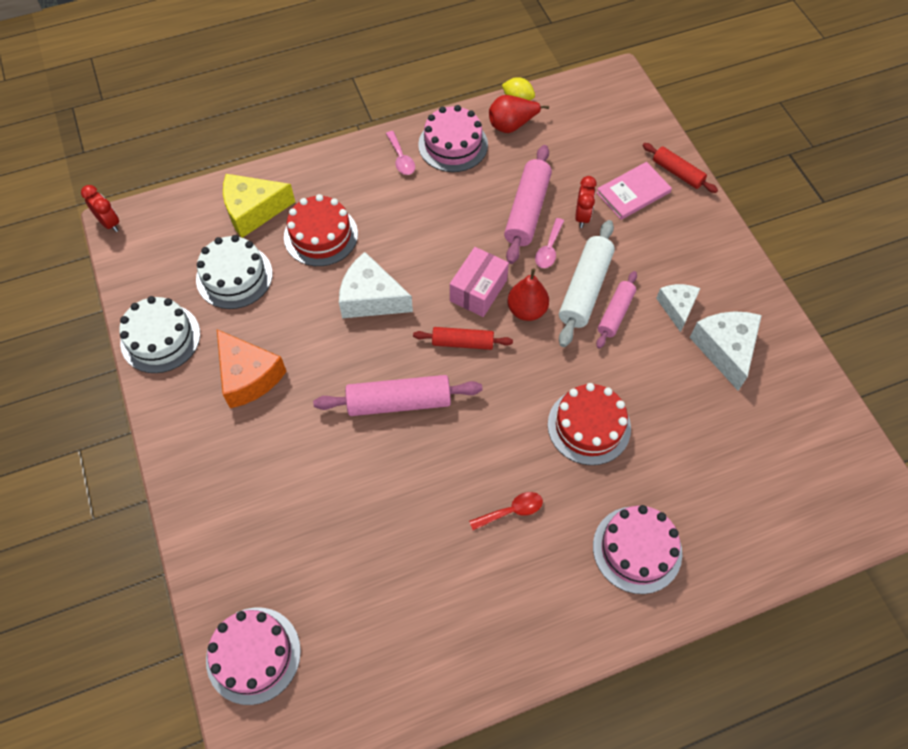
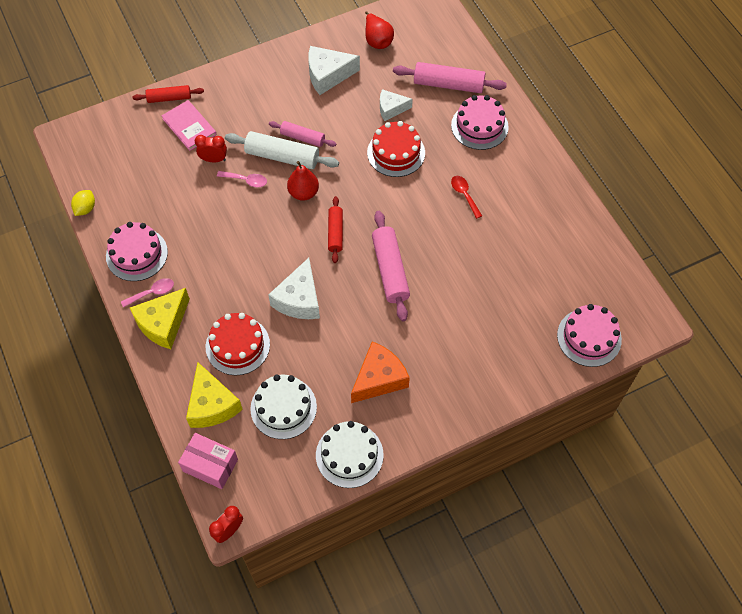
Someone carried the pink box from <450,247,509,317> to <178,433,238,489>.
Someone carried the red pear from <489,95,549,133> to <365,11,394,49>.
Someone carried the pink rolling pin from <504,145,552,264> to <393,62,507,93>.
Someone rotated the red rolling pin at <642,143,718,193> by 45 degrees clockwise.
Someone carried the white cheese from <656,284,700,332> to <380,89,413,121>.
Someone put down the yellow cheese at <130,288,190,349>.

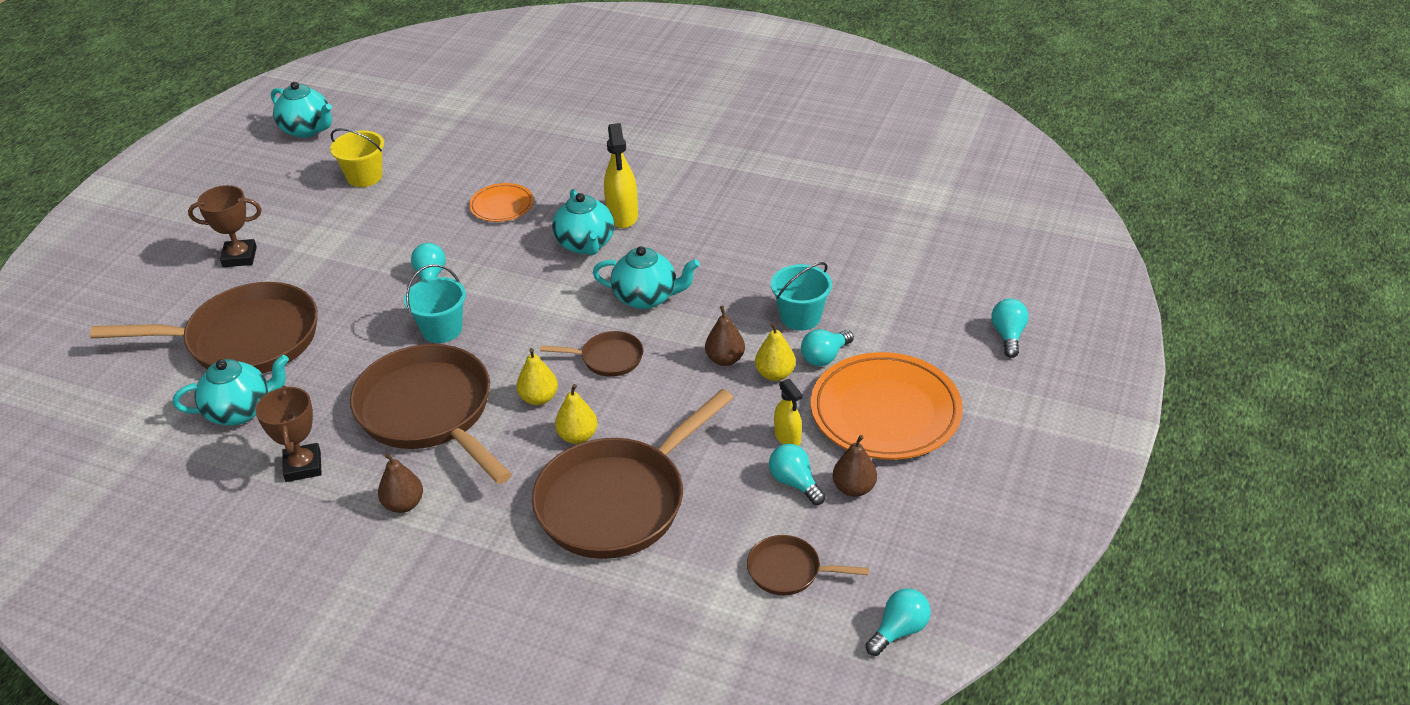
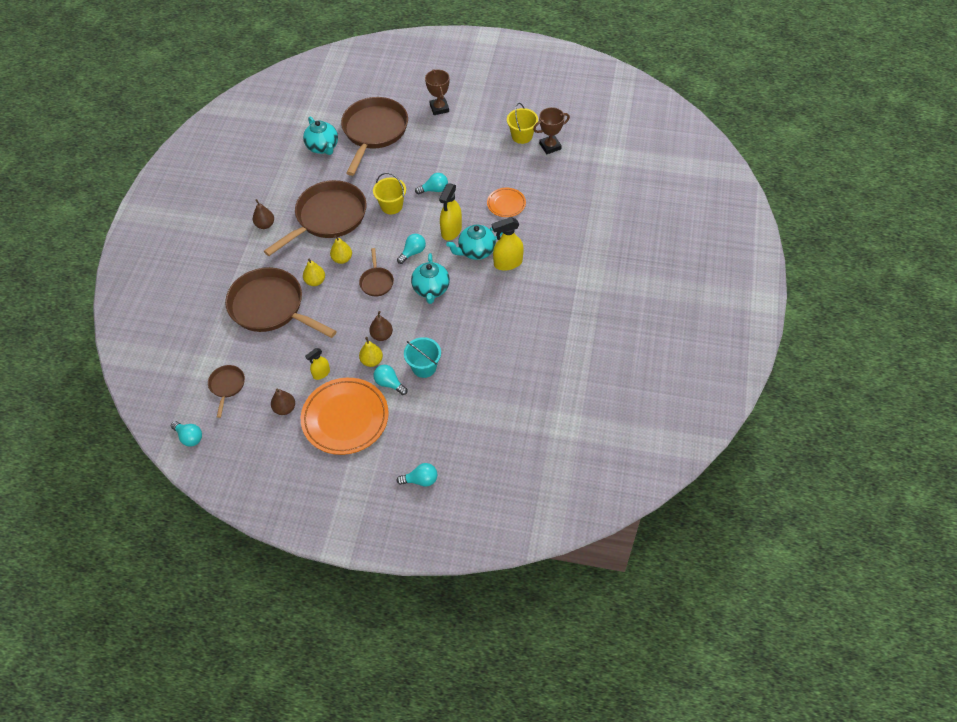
Someone rotated the brown pan at <90,282,318,373> by 150 degrees counterclockwise.
Someone carried the brown trophy from <255,386,322,482> to <533,107,570,154>.
Someone took away the turquoise teapot at <271,82,332,138>.
Someone repainted the turquoise bucket at <404,264,466,343>, which became the yellow bucket at <373,173,406,214>.
Someone carried the turquoise light bulb from <769,444,825,505> to <397,234,426,264>.
Someone put down the yellow spray bottle at <439,183,462,241>.

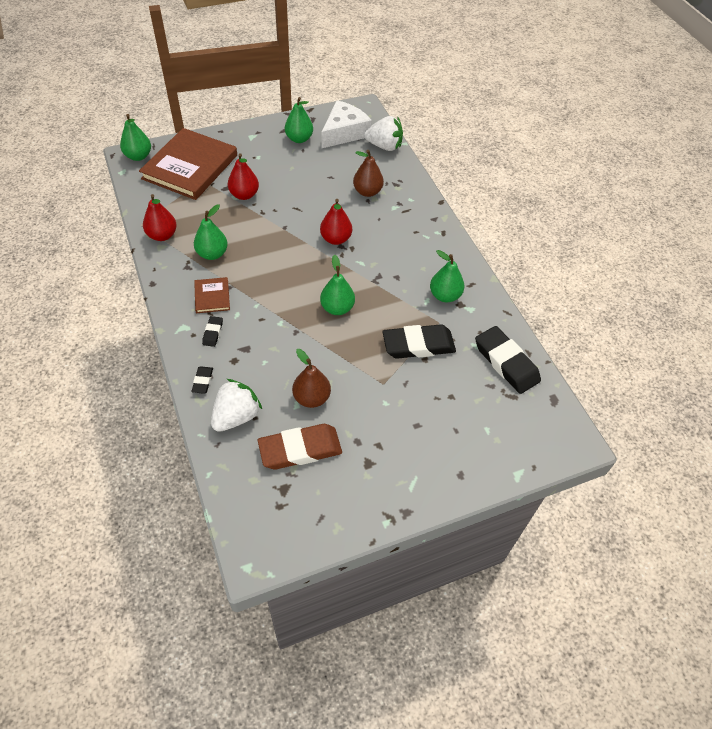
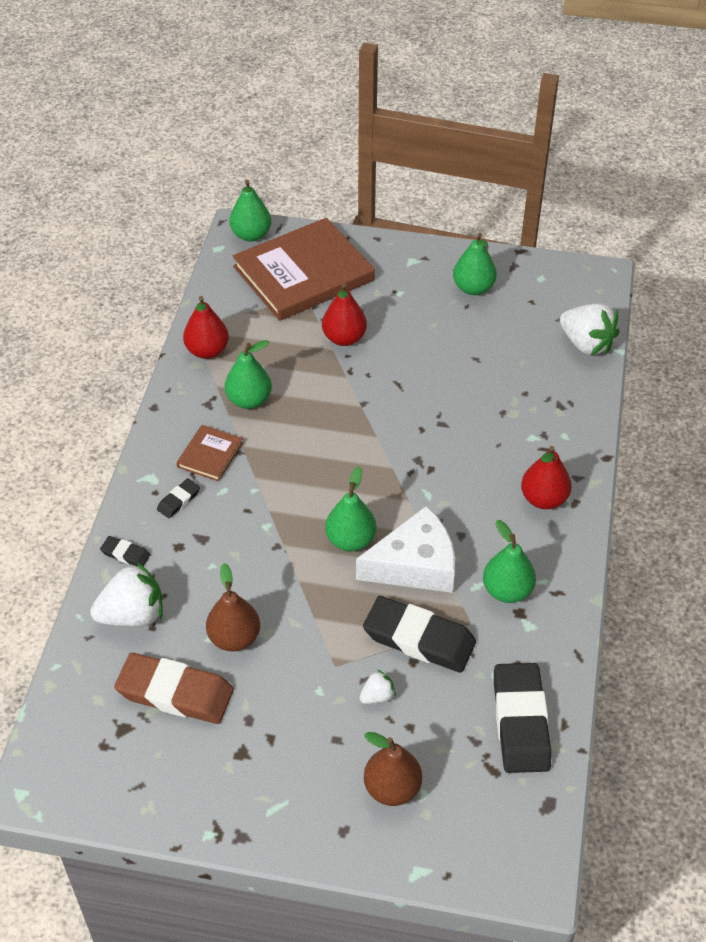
Someone rotated the black eraser at <191,366,213,394> by 75 degrees clockwise.
Someone carried the red pear from <320,199,352,245> to <521,446,572,509>.
Someone carried the white cheese from <322,100,372,148> to <356,506,455,593>.
Someone carried the brown pear from <353,150,384,197> to <364,732,422,806>.
Someone put down the white strawberry at <360,670,396,704>.

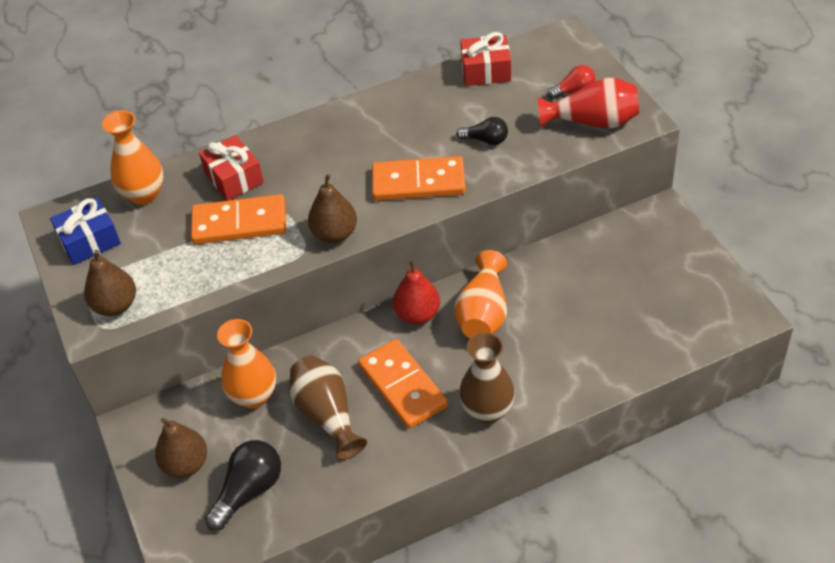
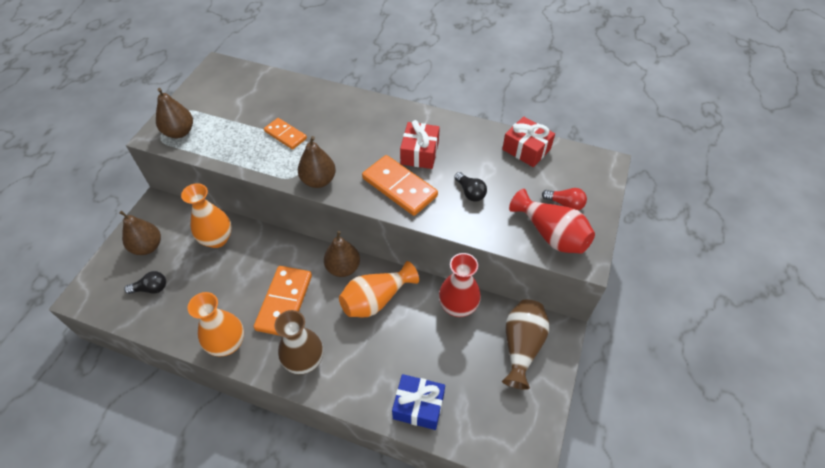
Someone carried the blue gift from <50,198,121,265> to <392,374,445,430>.
Someone carried the orange vase from <102,110,164,205> to <188,292,244,356>.
Someone scaled the orange domino at <191,194,286,244> by 0.61.
Someone carried the red gift from <199,135,264,201> to <400,120,440,169>.
Someone scaled the black light bulb at <205,440,281,531> by 0.61.
Someone carried the brown vase from <289,356,367,460> to <502,300,550,390>.
Someone repainted the red pear at <393,260,440,324>, which became the brown pear at <324,231,360,277>.
Someone put down the red vase at <439,253,481,317>.

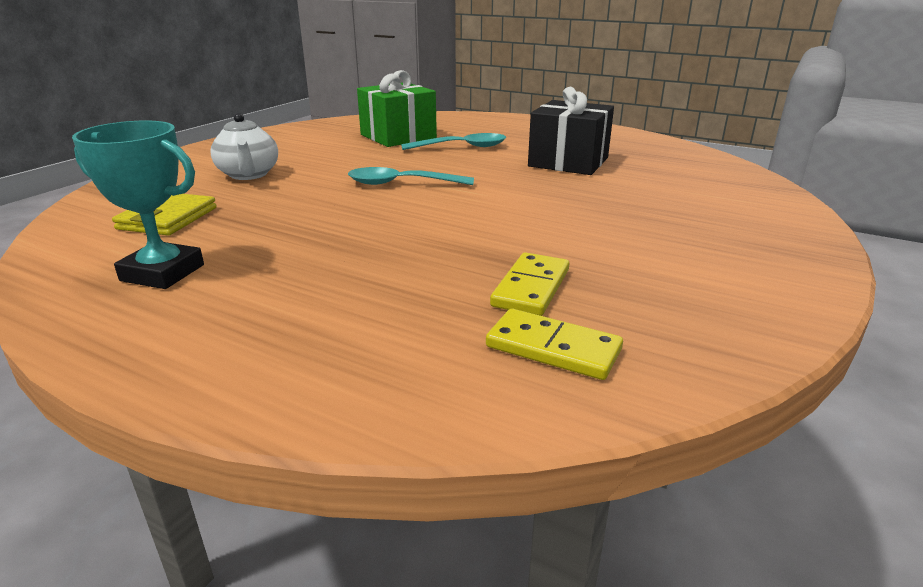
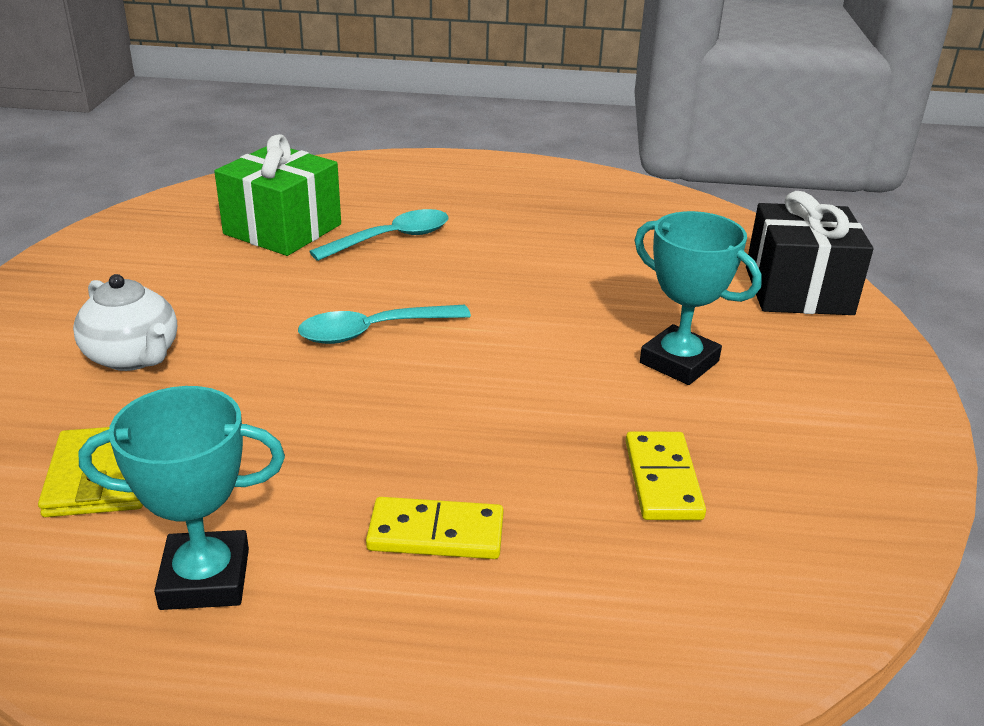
Someone carried the yellow domino from <486,309,623,380> to <366,497,504,559>.
Someone carried the black gift from <528,87,614,175> to <746,191,873,315>.
Someone put down the turquoise trophy at <635,211,762,385>.

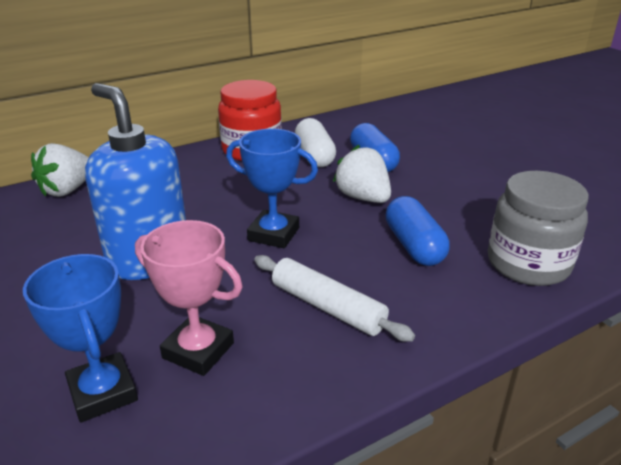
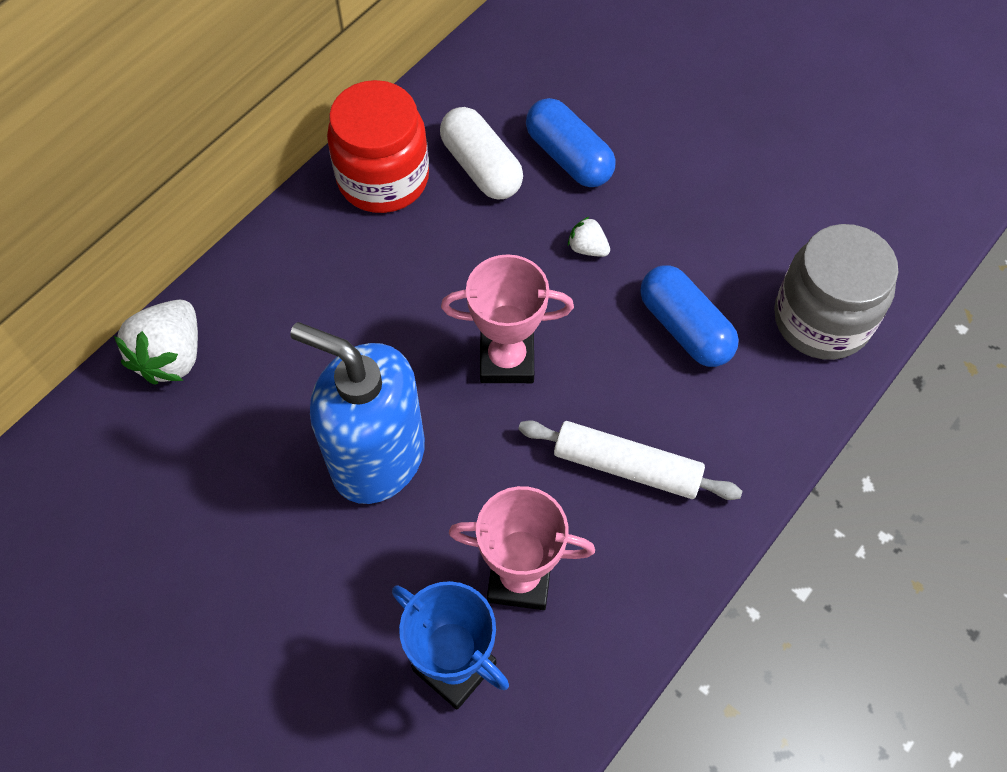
Someone repainted the blue trophy at <226,129,318,248>, which became the pink trophy at <441,254,574,383>.
Someone scaled the white strawberry at <333,145,391,203> by 0.50.

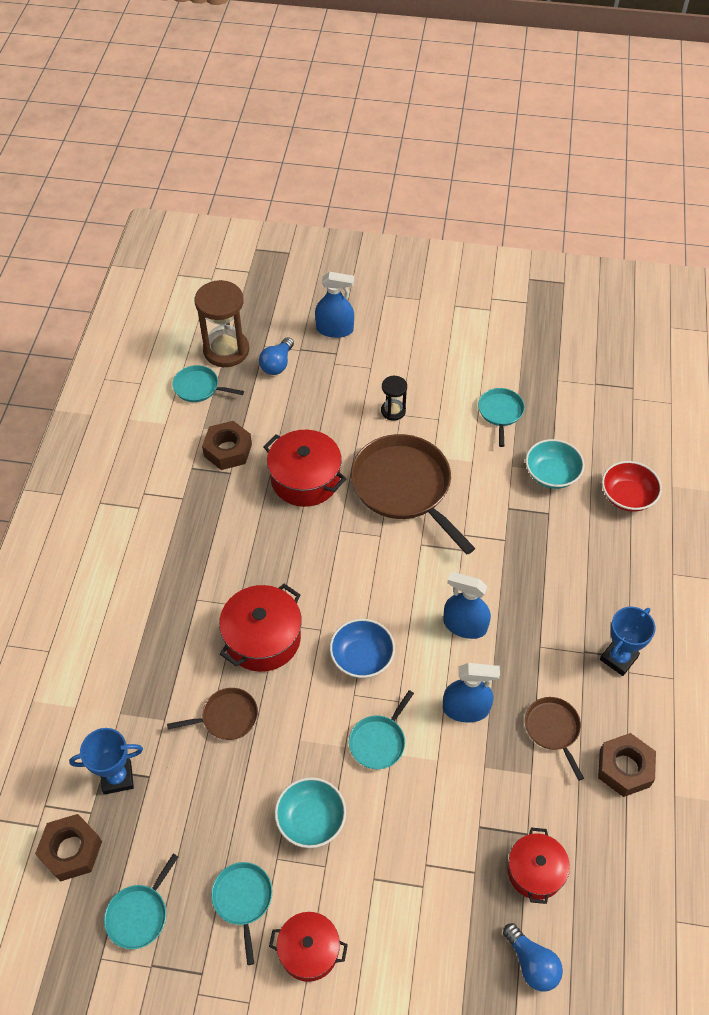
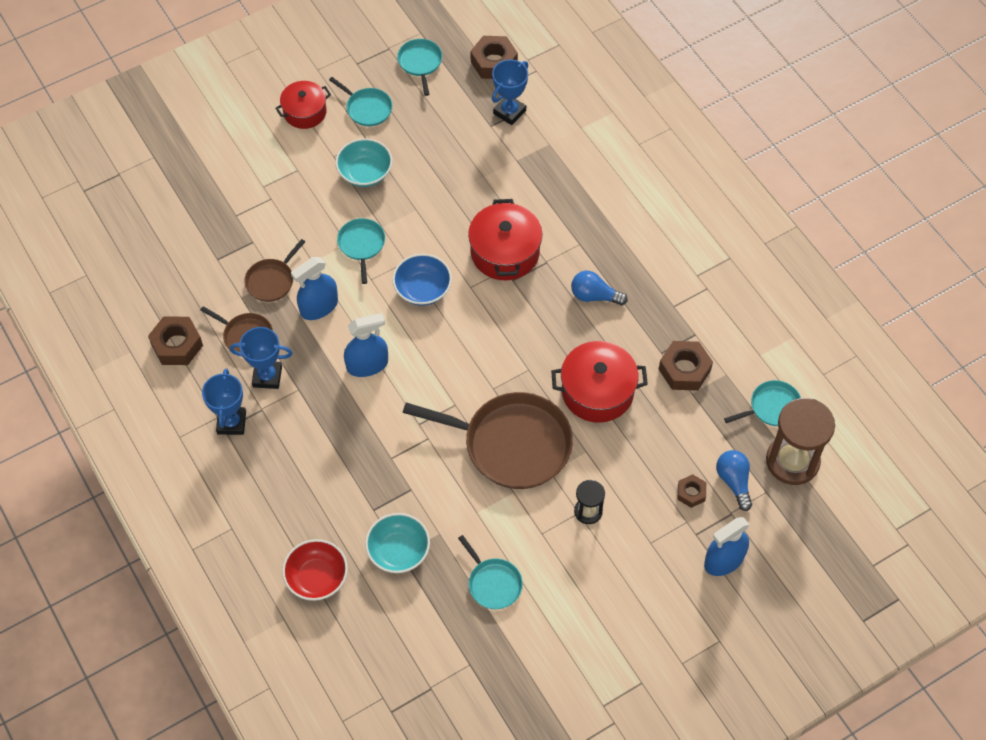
Someone carried the brown pan from <167,688,258,740> to <244,239,305,302>.
Someone carried the blue light bulb from <503,923,563,992> to <571,271,628,306>.
Someone took away the red pot at <507,828,570,904>.
Someone put down the blue trophy at <230,327,293,389>.
Someone put down the brown nut at <678,474,706,508>.

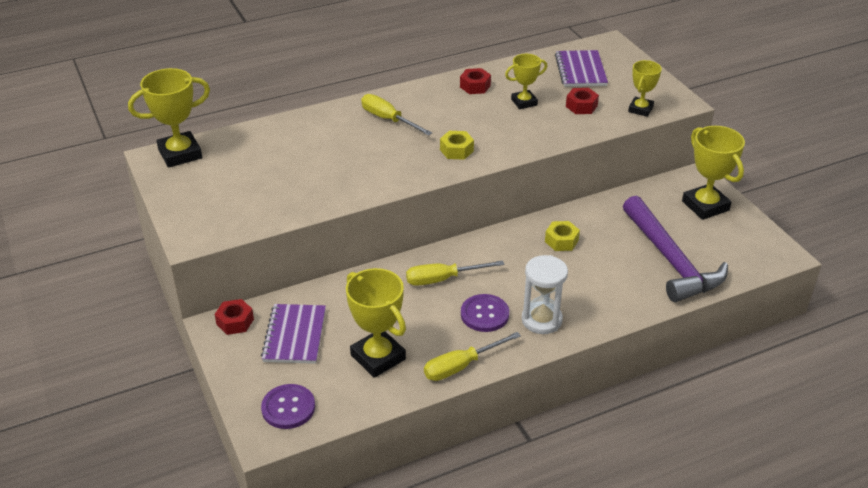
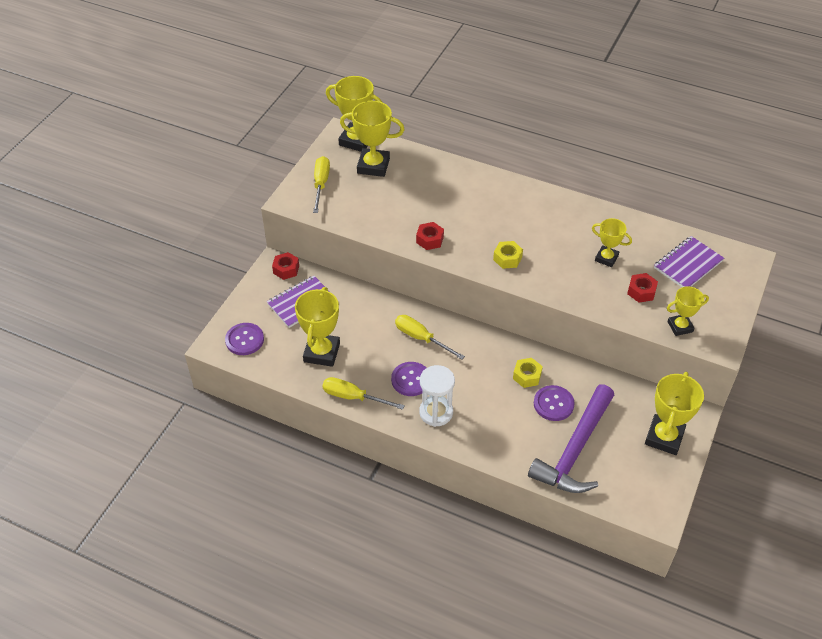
Someone carried the yellow screwdriver from <361,94,432,136> to <313,156,330,213>.
Someone carried the red nut from <460,68,491,94> to <416,222,444,250>.
Someone put down the yellow trophy at <340,101,405,177>.
Someone put down the purple button at <534,385,575,421>.

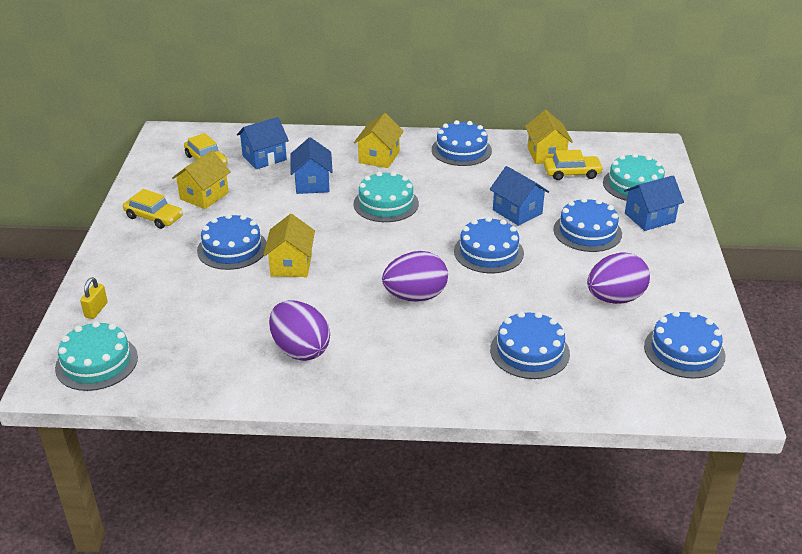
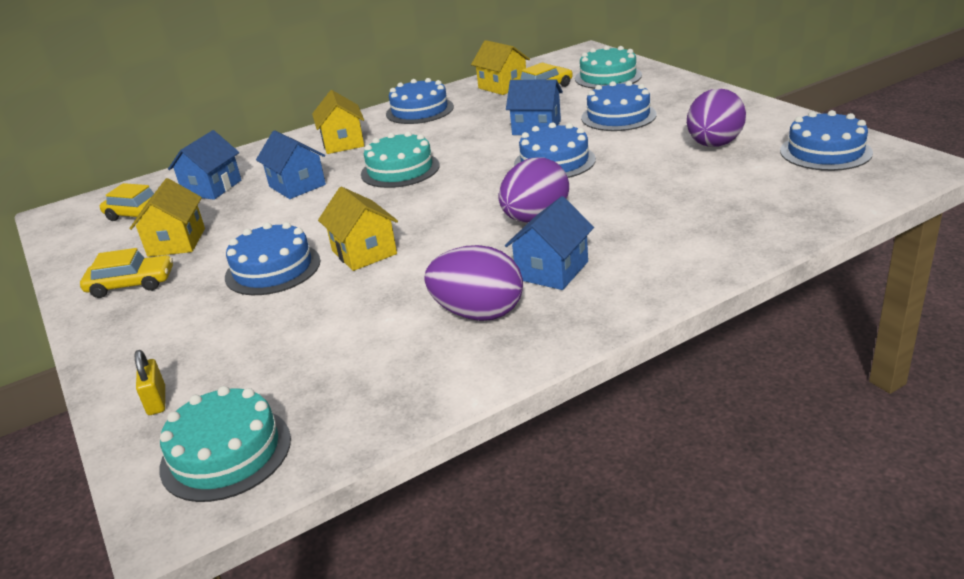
Someone took away the blue cake at <490,311,570,379>.
Someone carried the blue house from <624,175,684,231> to <505,196,594,290>.

